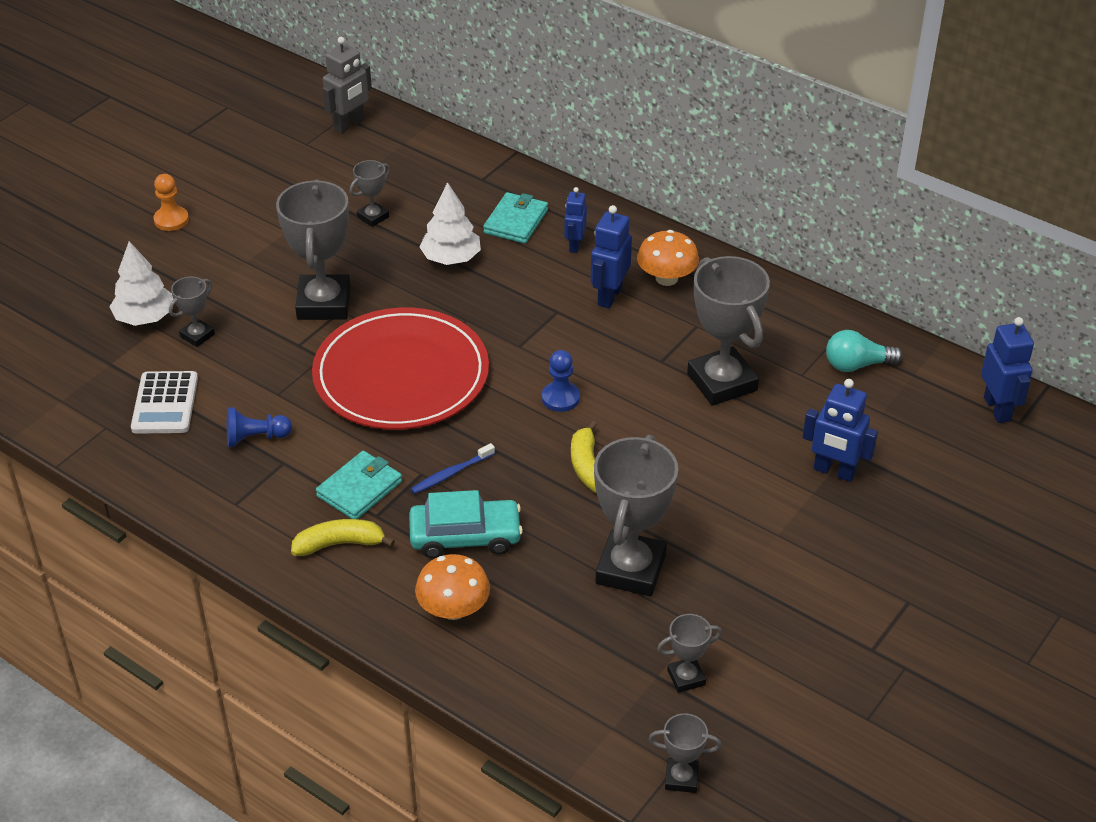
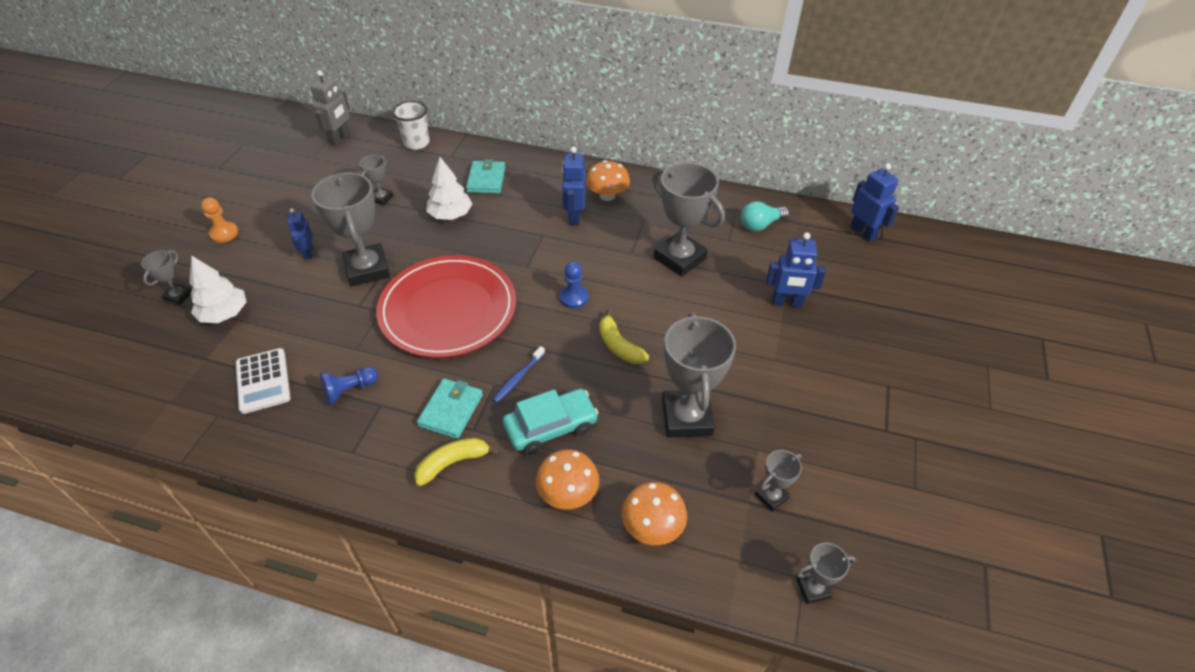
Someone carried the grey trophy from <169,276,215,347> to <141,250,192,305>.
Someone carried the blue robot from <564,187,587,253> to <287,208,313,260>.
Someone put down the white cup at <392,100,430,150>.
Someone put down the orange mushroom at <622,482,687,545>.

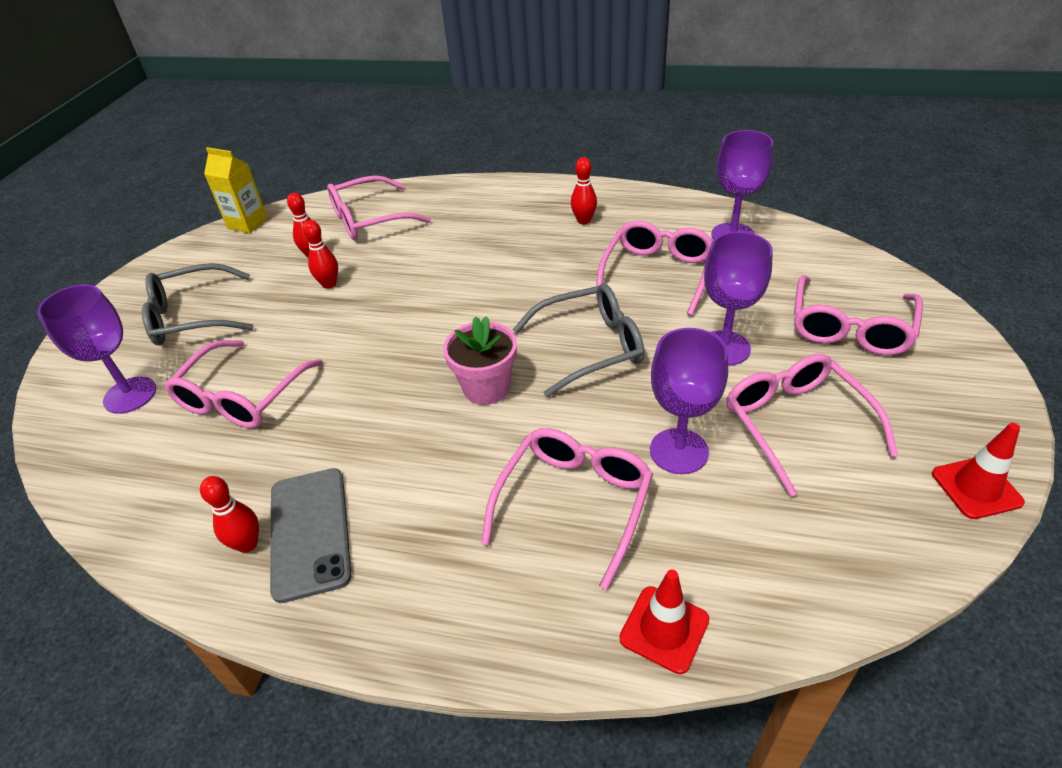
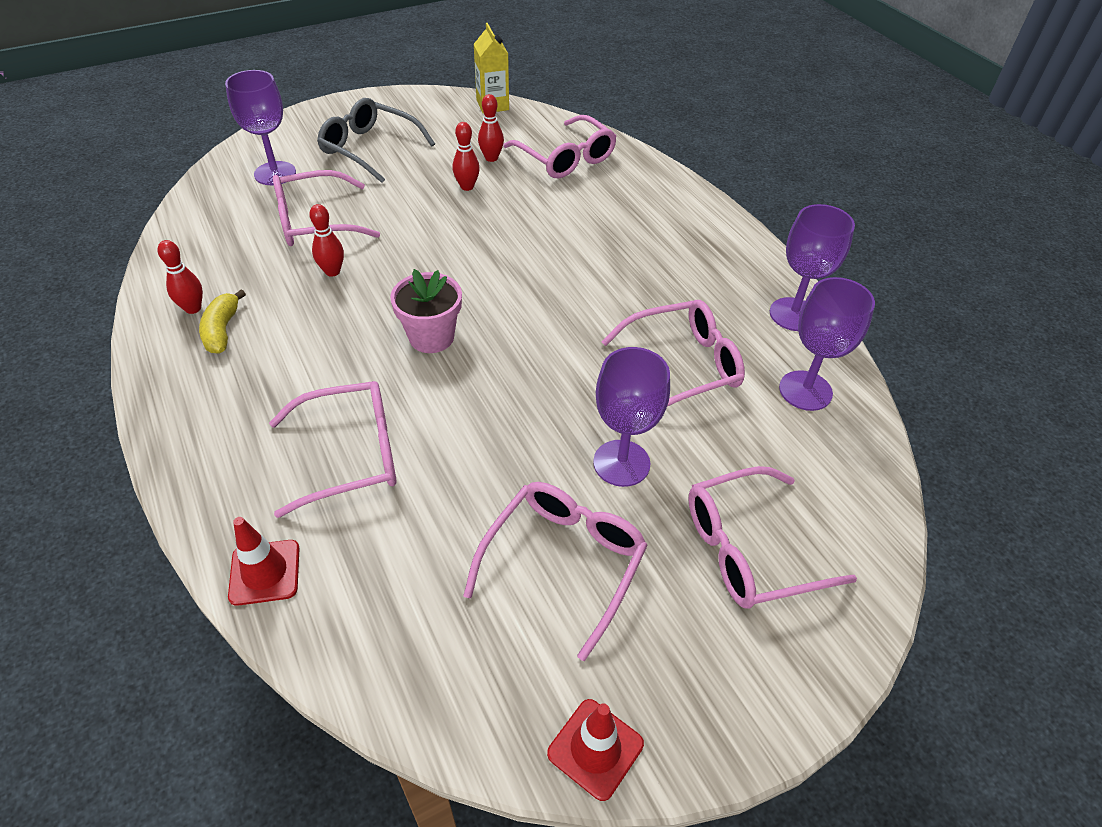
Someone swapped the grey phone at <270,468,352,603> for the yellow banana at <199,289,246,354>.
Someone rotated the pink glasses at <327,175,431,240> by 150 degrees counterclockwise.
Someone took away the grey glasses at <513,284,644,397>.
Someone carried the red bowling pin from <571,157,597,225> to <309,204,344,277>.
Someone carried the purple goblet from <650,328,728,474> to <770,204,855,331>.

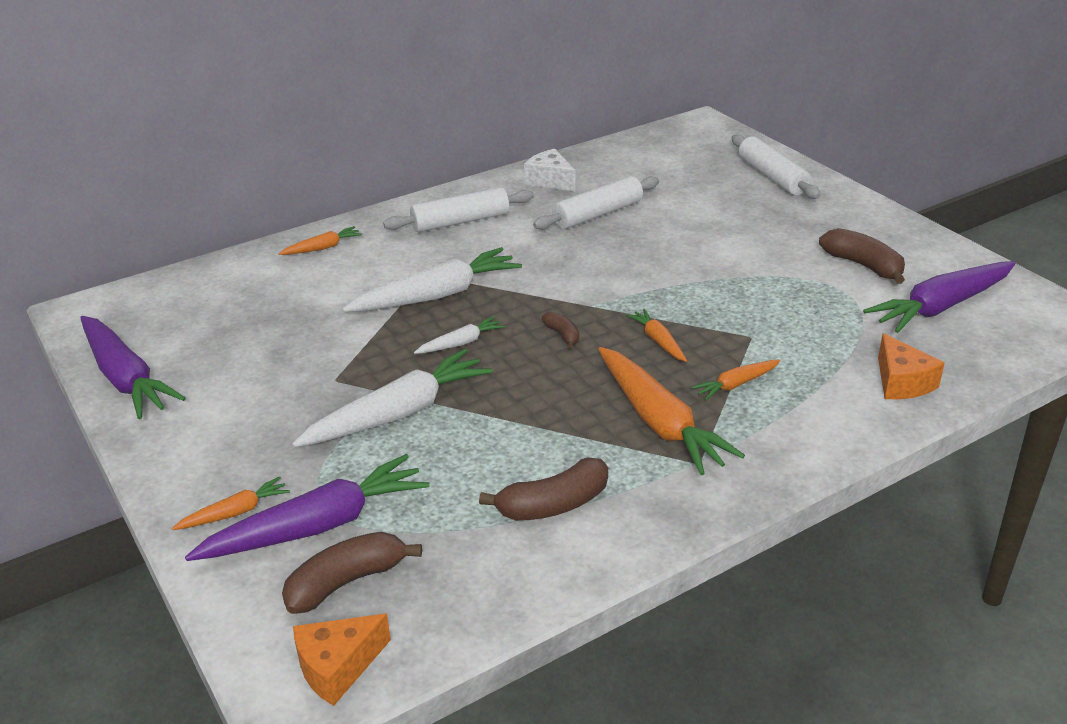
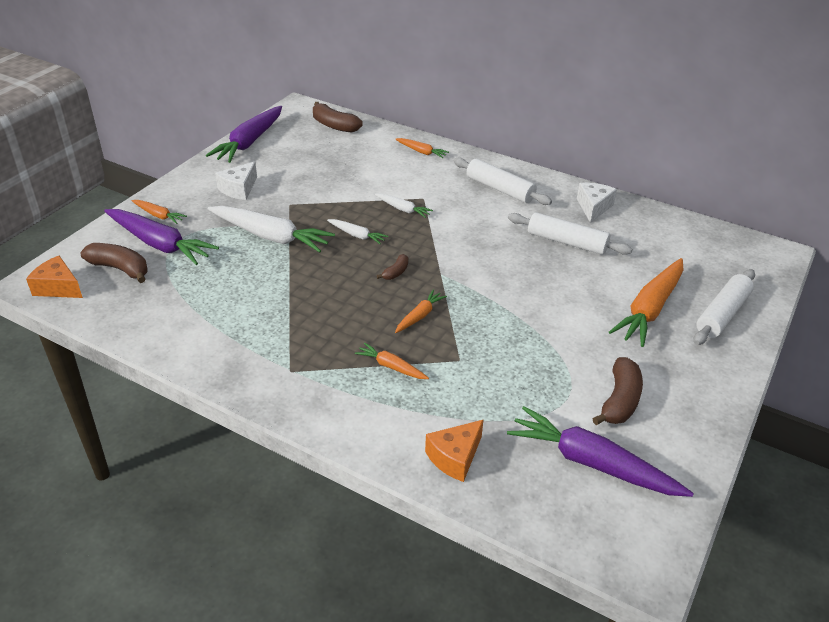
Someone scaled the white carrot at <342,247,522,312> by 0.49.
Someone carried the brown banana from <479,457,608,521> to <313,102,363,132>.
Someone carried the orange carrot from <598,347,745,475> to <609,258,683,347>.
Someone put down the white cheese at <215,161,257,200>.

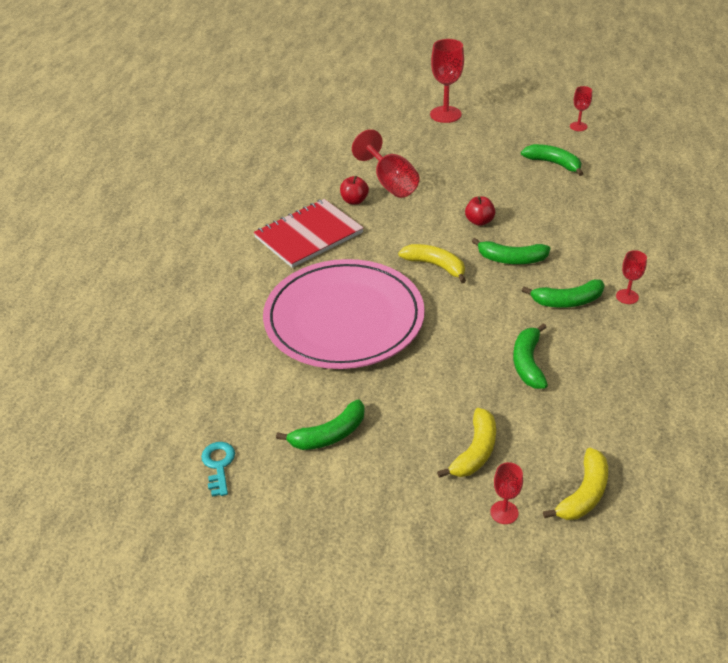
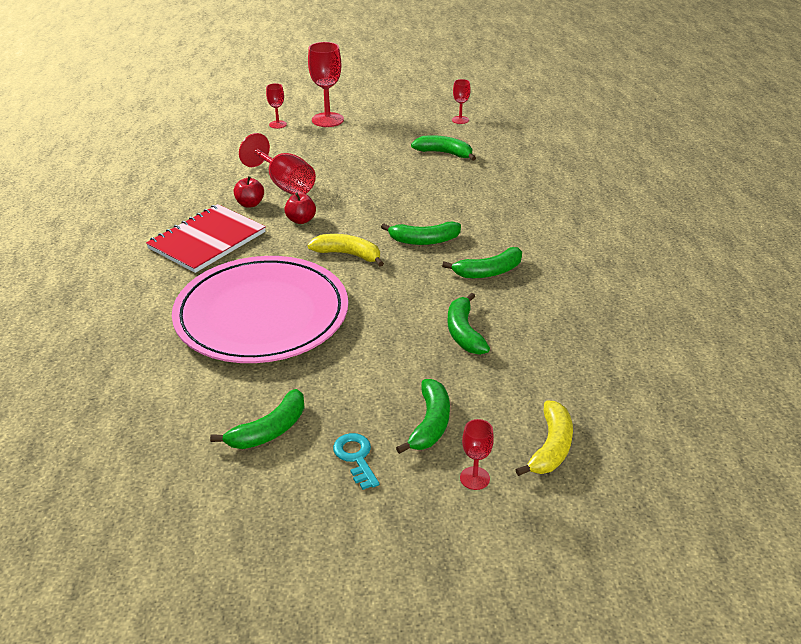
Someone carried the turquoise key from <201,442,235,497> to <333,433,379,490>.
Someone repainted the yellow banana at <437,408,496,478>, which became the green banana at <396,379,450,454>.
Someone carried the red apple from <465,196,495,226> to <284,193,316,224>.
Someone carried the red goblet from <616,250,647,304> to <266,83,287,129>.

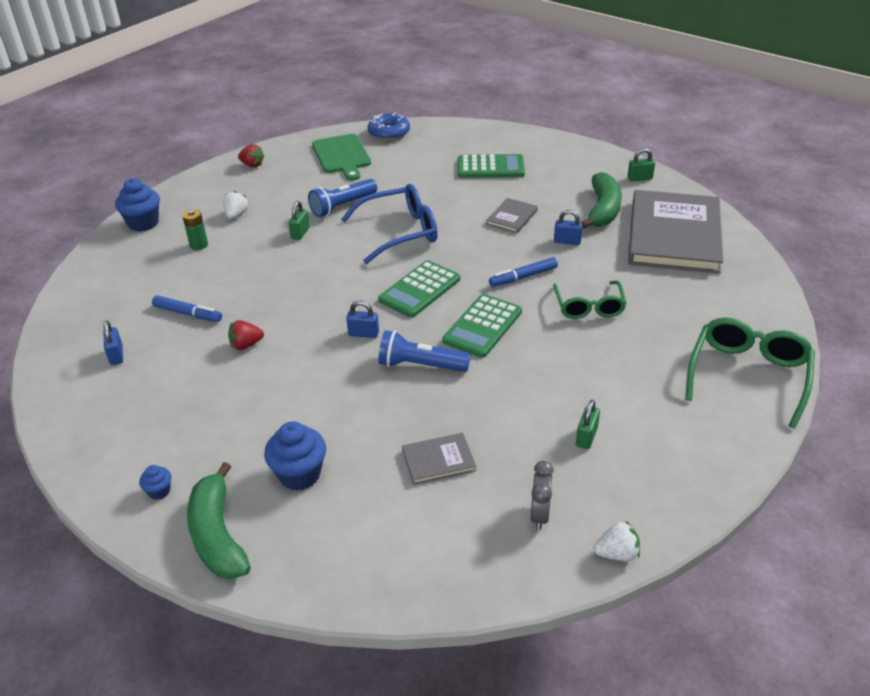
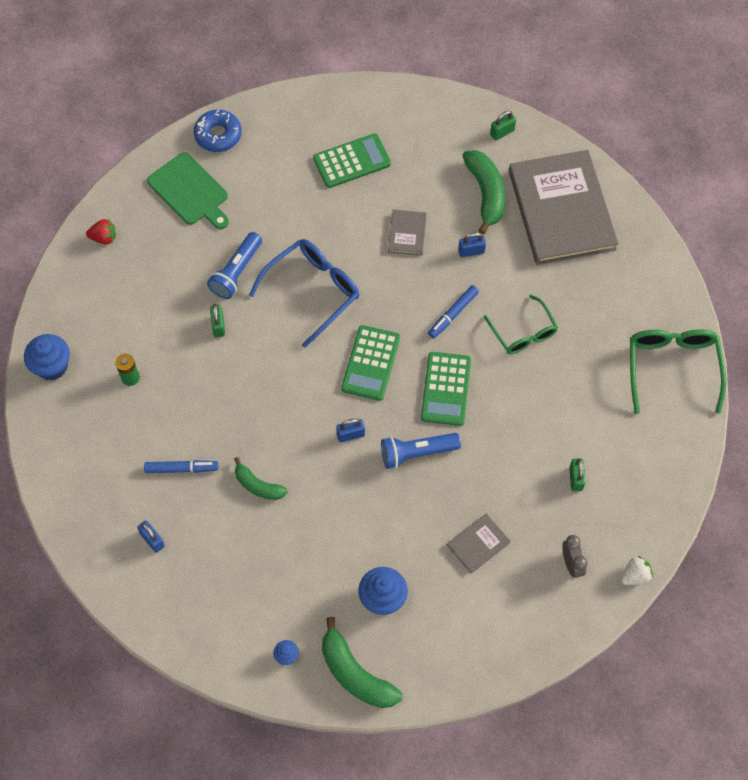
Someone took away the white strawberry at <223,191,249,219>.
Someone swapped the red strawberry at <228,320,264,350> for the green banana at <234,457,288,500>.

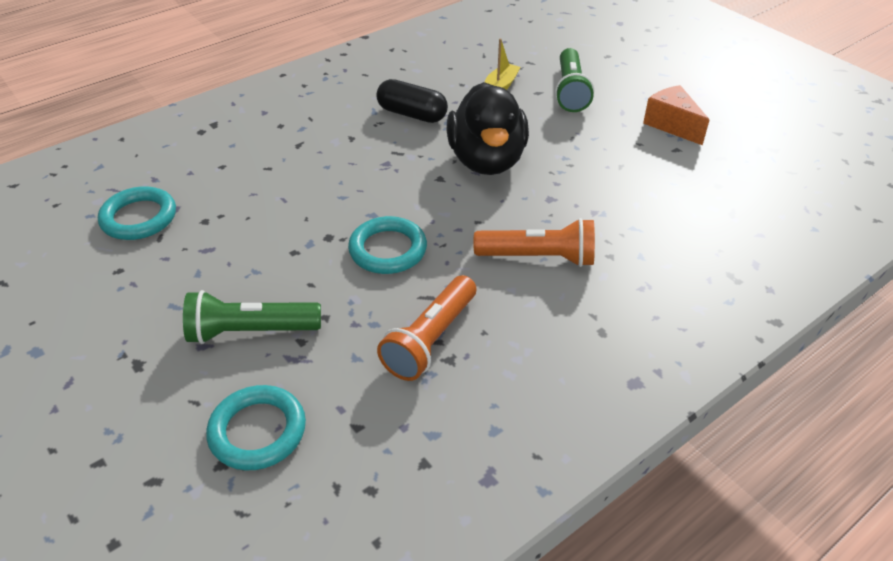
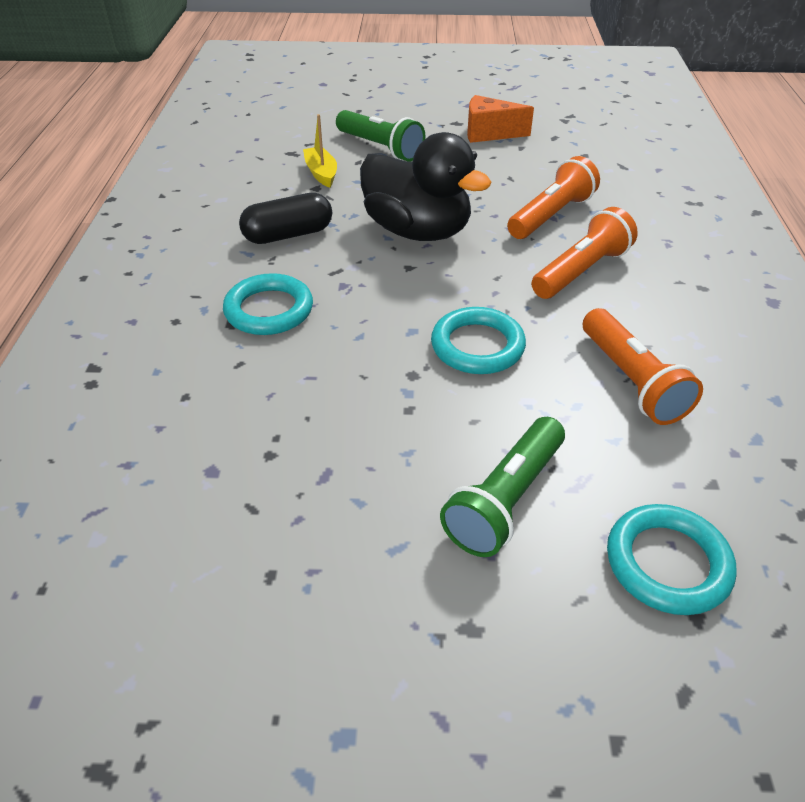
Someone carried the turquoise ring from <98,186,176,240> to <223,273,313,335>.
Someone put down the orange flashlight at <507,156,600,239>.

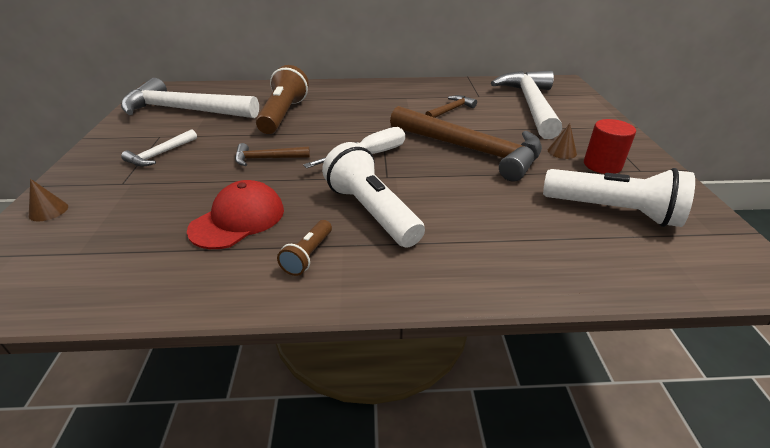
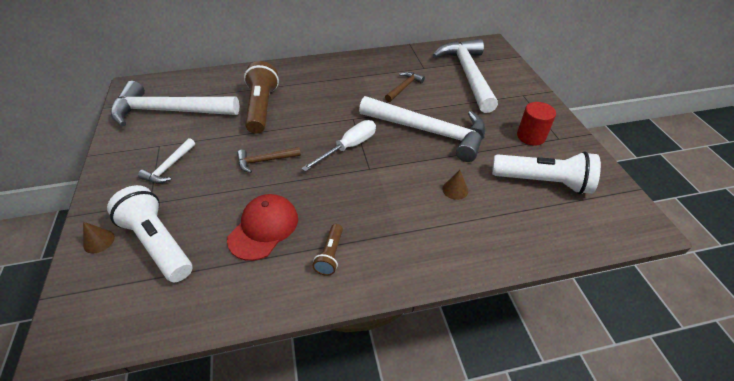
Someone carried the white flashlight from <322,142,425,248> to <107,185,192,282>.
Someone repainted the brown hammer at <390,106,542,181>, which became the white hammer at <359,96,486,162>.
Someone carried the brown cone from <548,124,577,159> to <442,170,468,200>.

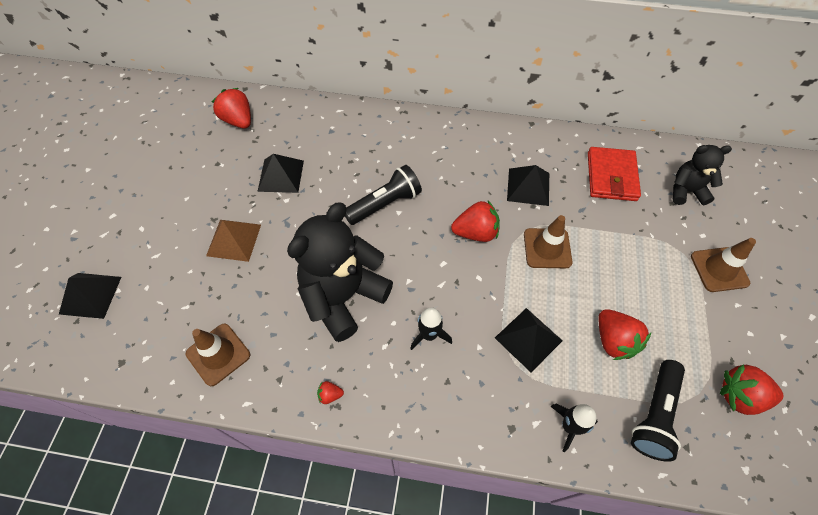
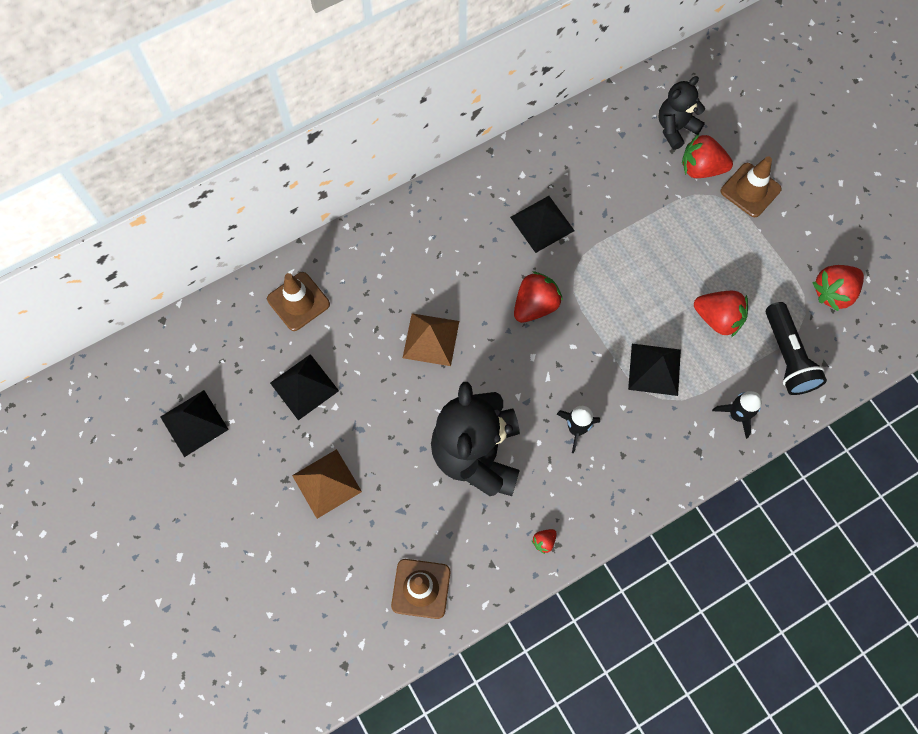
Someone carried the black pyramid from <59,273,121,319> to <161,390,229,457>.
Someone carried the red strawberry from <212,88,251,129> to <682,134,733,178>.
Someone swapped the black flashlight at <345,165,422,225> for the brown pyramid at <403,313,459,366>.
Someone carried the brown traffic cone from <524,215,572,268> to <267,272,330,331>.
Someone took away the red wallet at <588,147,641,201>.

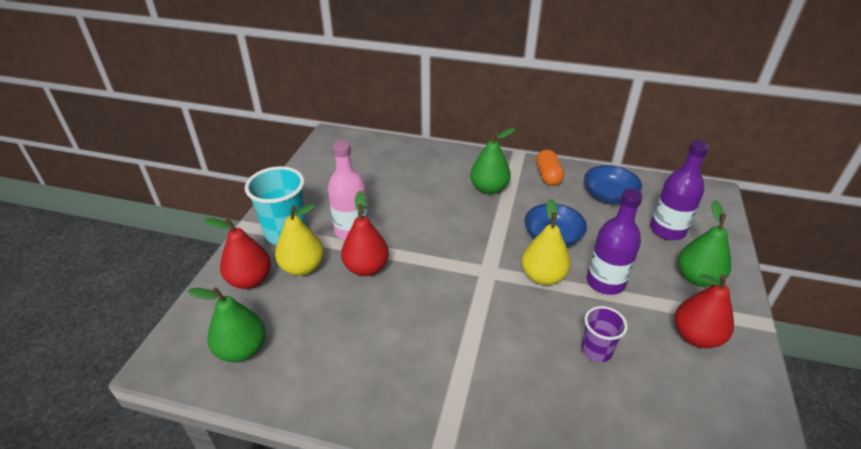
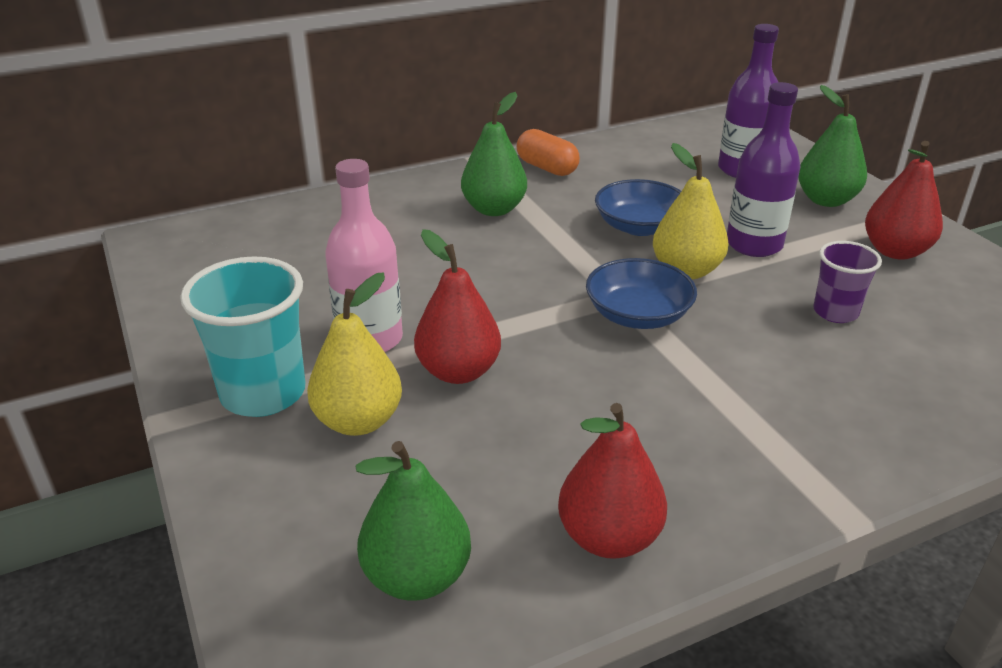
Someone carried the red pear from <204,218,271,289> to <558,403,667,559>.
Someone carried the blue bowl from <584,165,642,204> to <586,258,697,329>.

